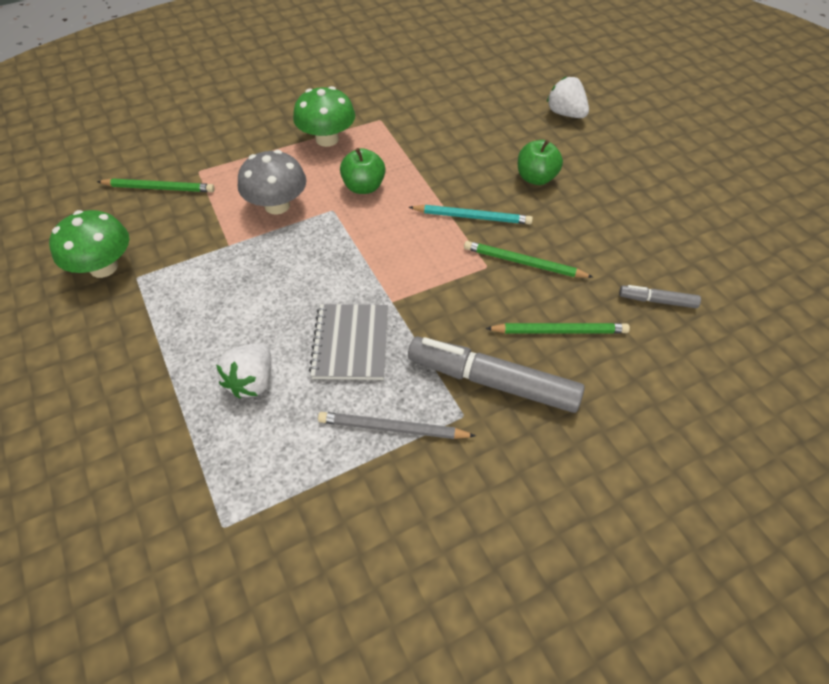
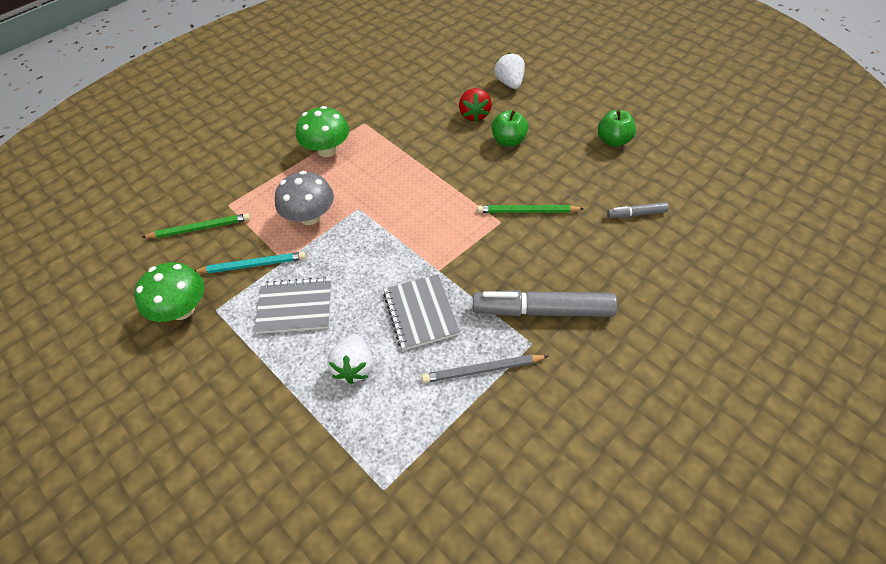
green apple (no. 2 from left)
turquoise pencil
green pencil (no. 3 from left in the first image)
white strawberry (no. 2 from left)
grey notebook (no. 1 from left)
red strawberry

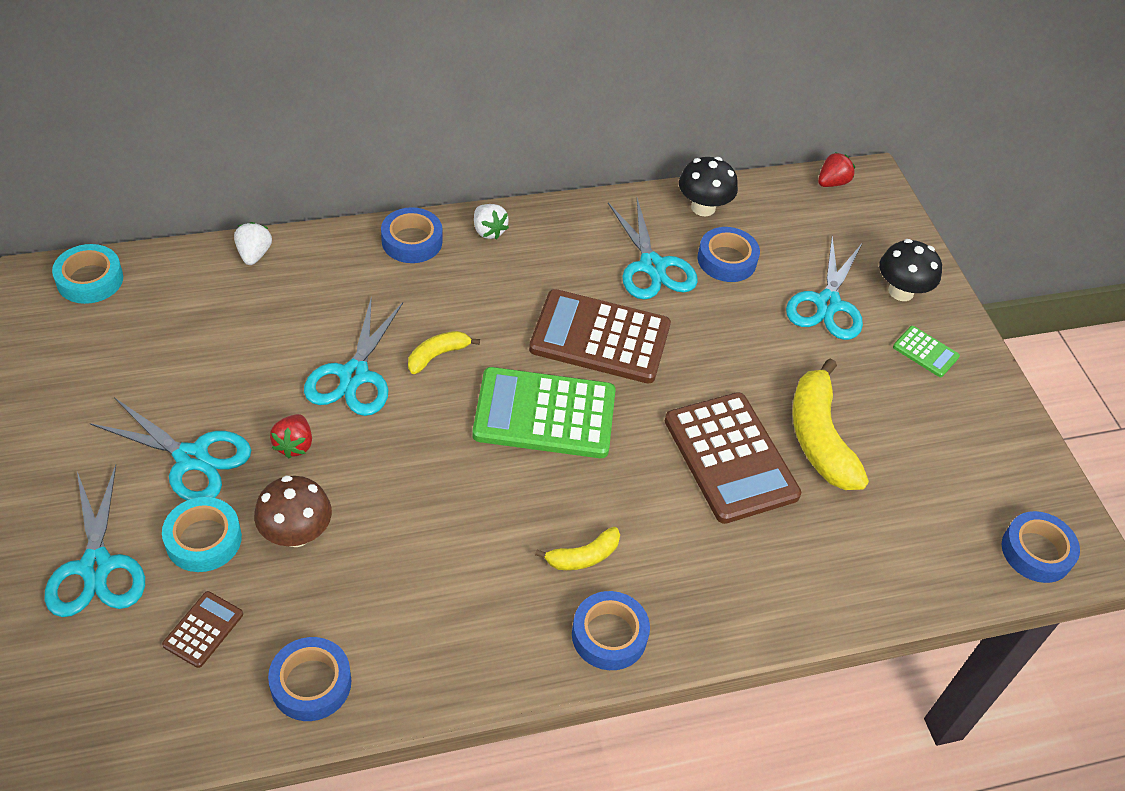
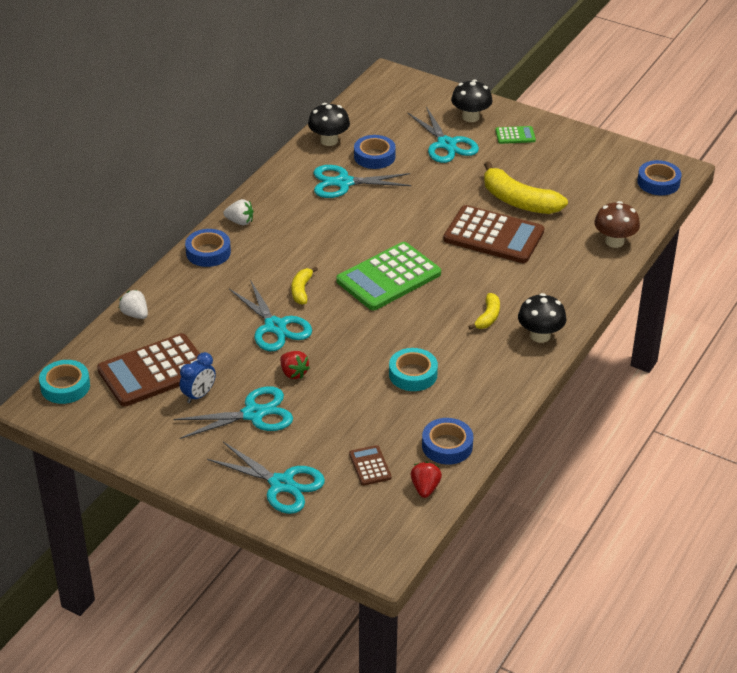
turquoise tape (no. 2 from left)
brown mushroom
brown calculator (no. 1 from left)
black mushroom (no. 3 from left)
turquoise scissors (no. 4 from left)
red strawberry (no. 2 from left)
blue clock

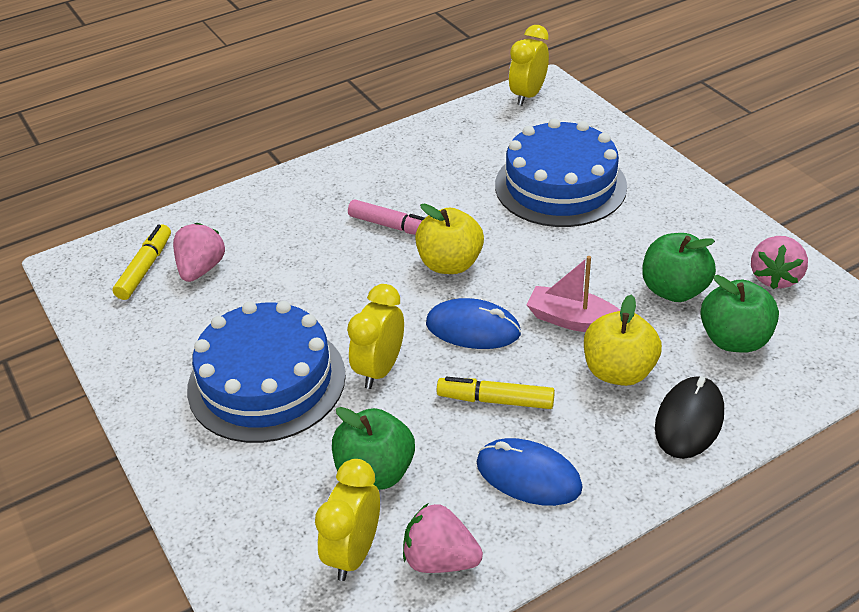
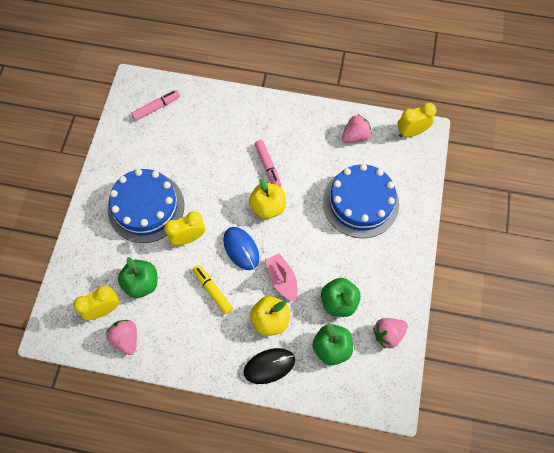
pink marker (no. 1 from left)
pink strawberry (no. 2 from left)
blue mouse (no. 2 from left in the first image)

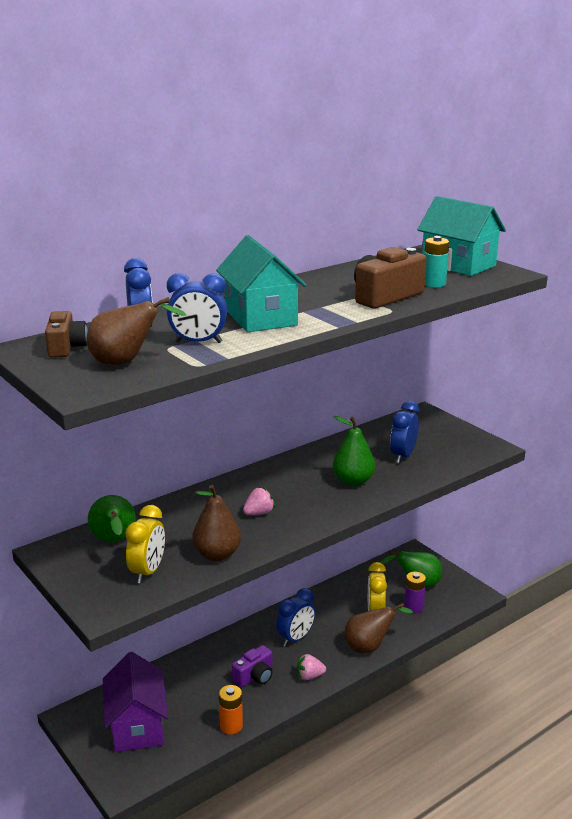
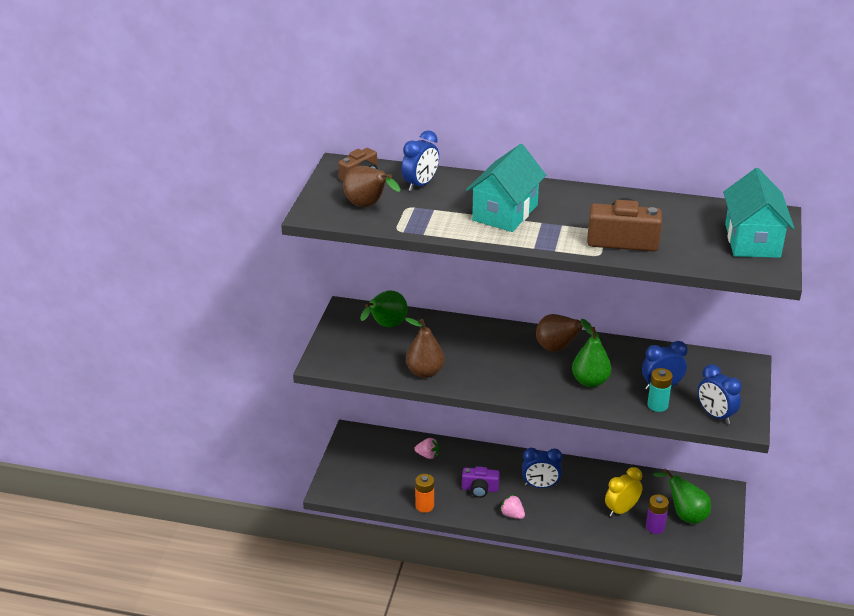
purple house
yellow clock (no. 1 from left in the first image)
blue clock (no. 4 from left)
pink strawberry (no. 1 from left)
brown pear (no. 3 from left)
turquoise battery

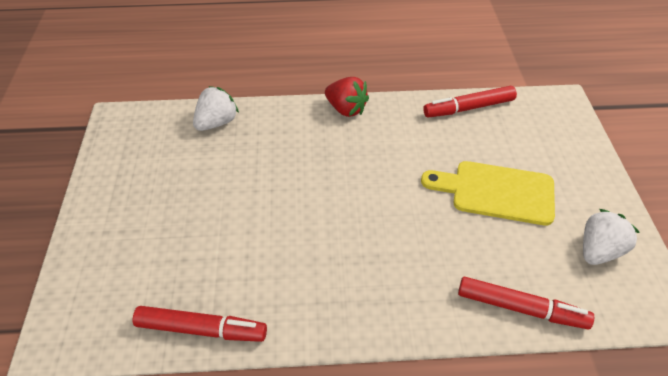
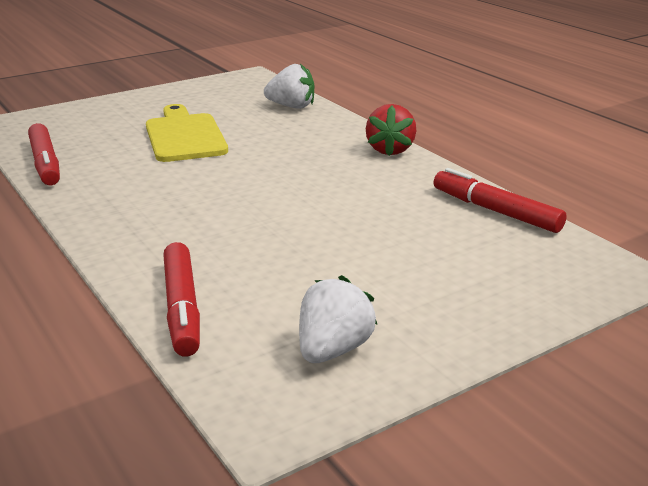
yellow cutting board
white strawberry (no. 2 from left)

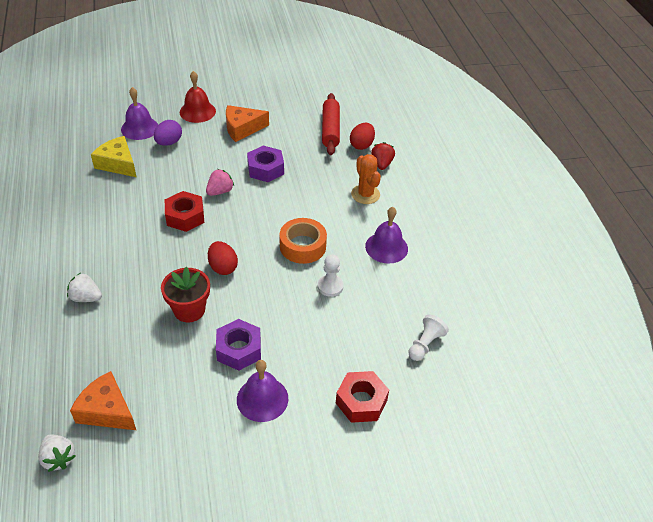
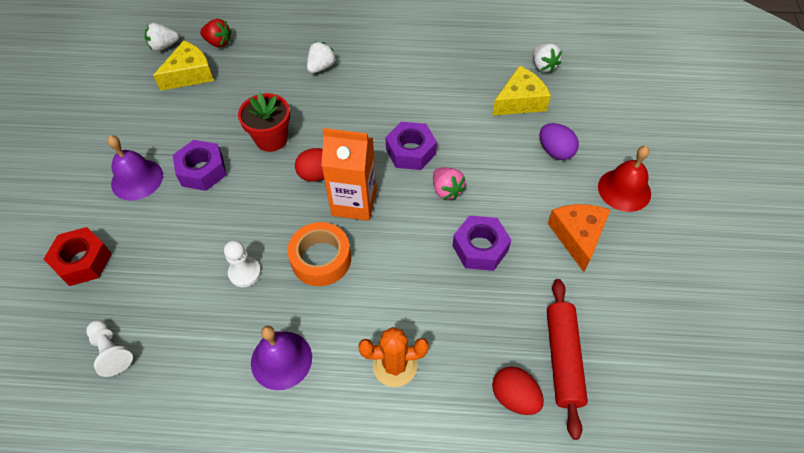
yellow cheese (no. 1 from left)
purple bell (no. 1 from left in the first image)
purple nut (no. 2 from left)
red rolling pin
red strawberry
orange carton
white strawberry (no. 3 from left)

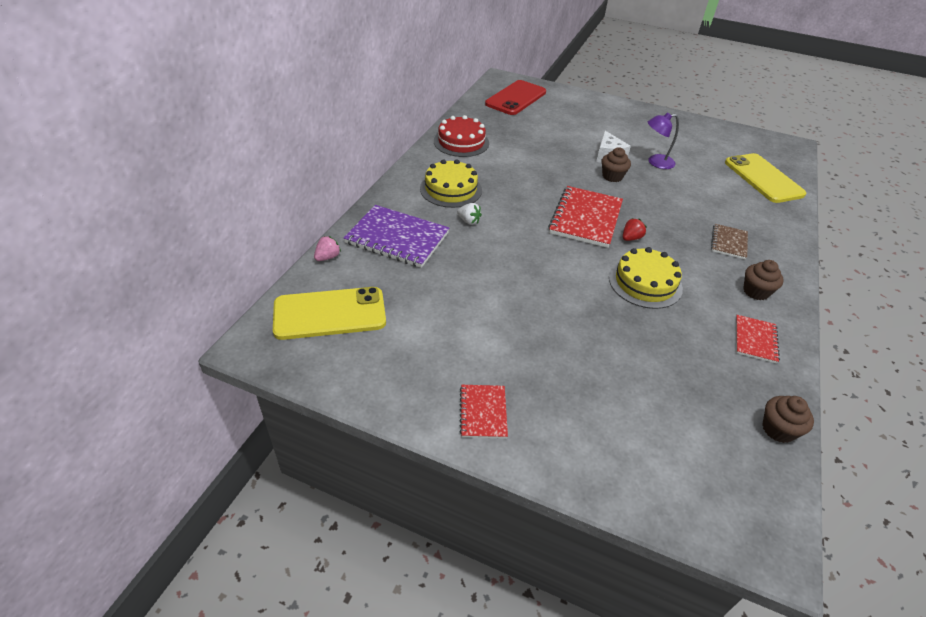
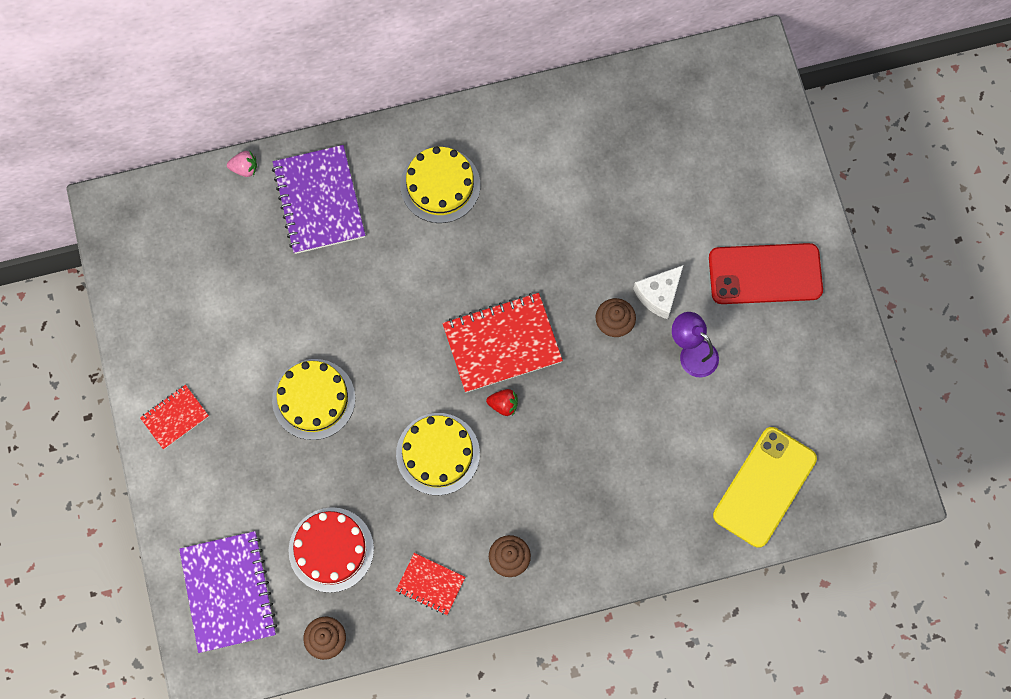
yellow phone (no. 1 from left in the first image)
red cake
white strawberry
red phone
brown notebook
red notebook (no. 2 from left)
purple notebook (no. 1 from left)
yellow cake (no. 1 from left)

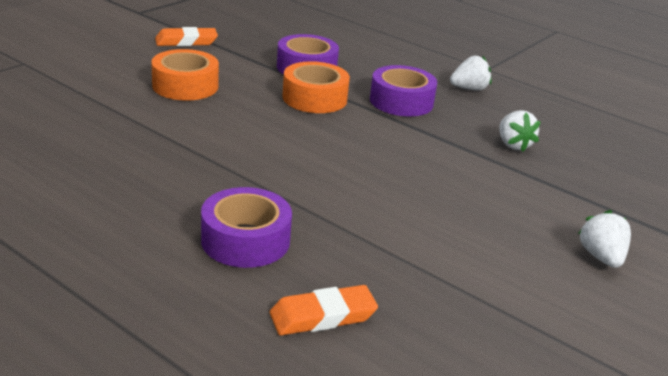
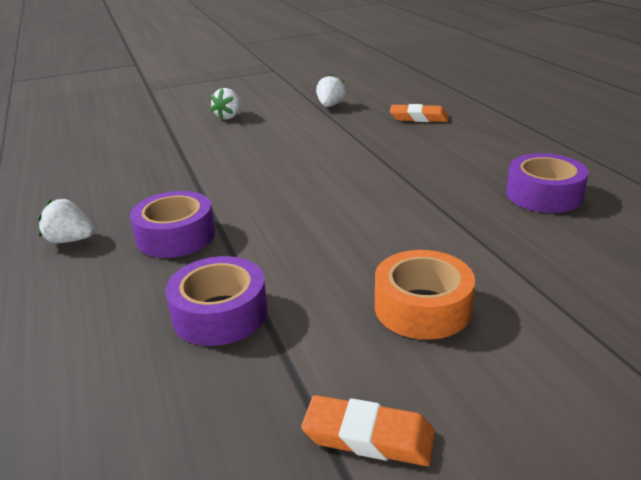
purple tape (no. 3 from left)
orange tape (no. 2 from left in the first image)
white strawberry (no. 3 from left)

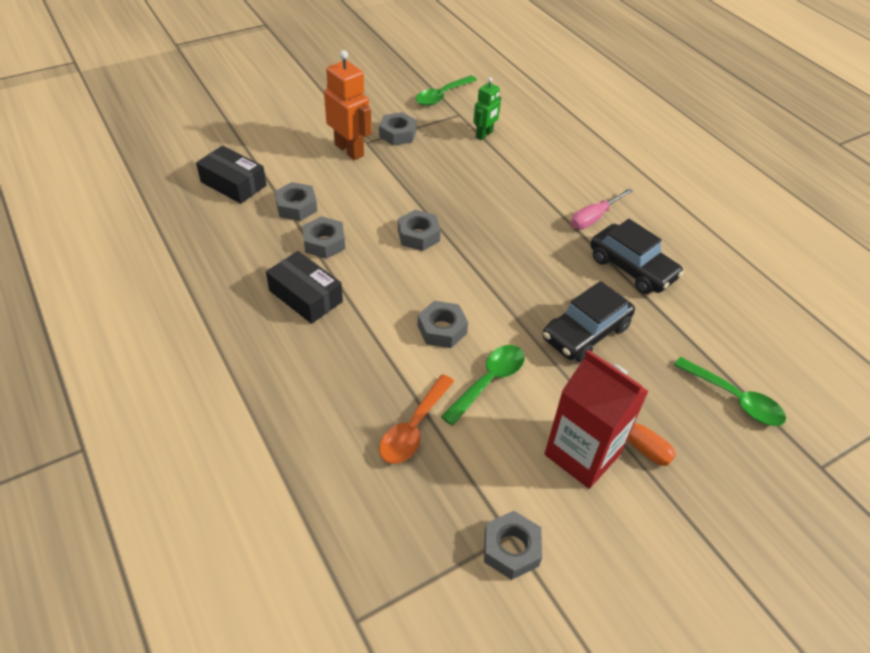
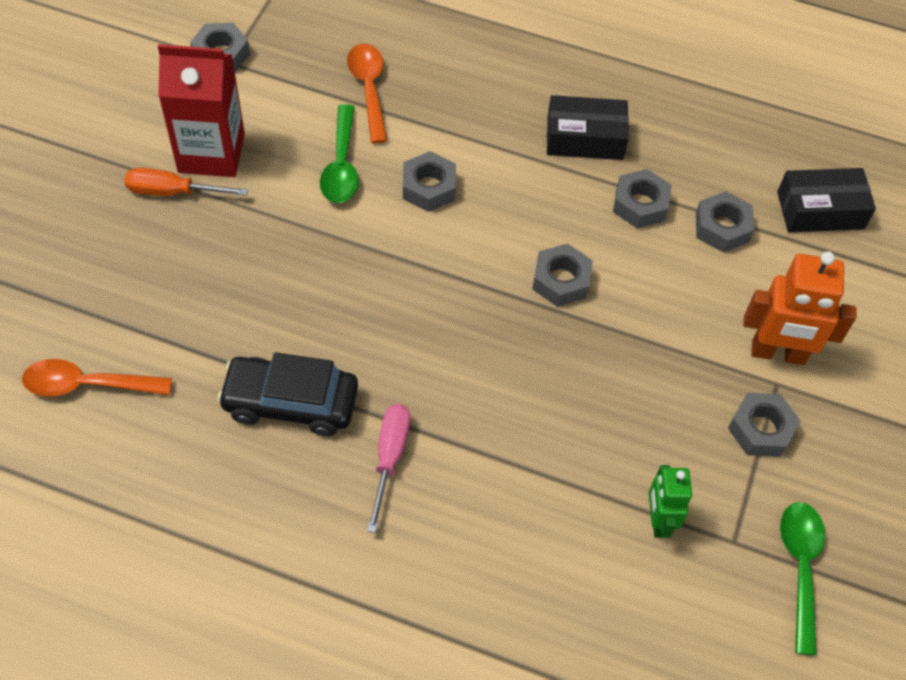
black car (no. 1 from left in the first image)
green spoon (no. 3 from left in the first image)
orange spoon (no. 1 from left)

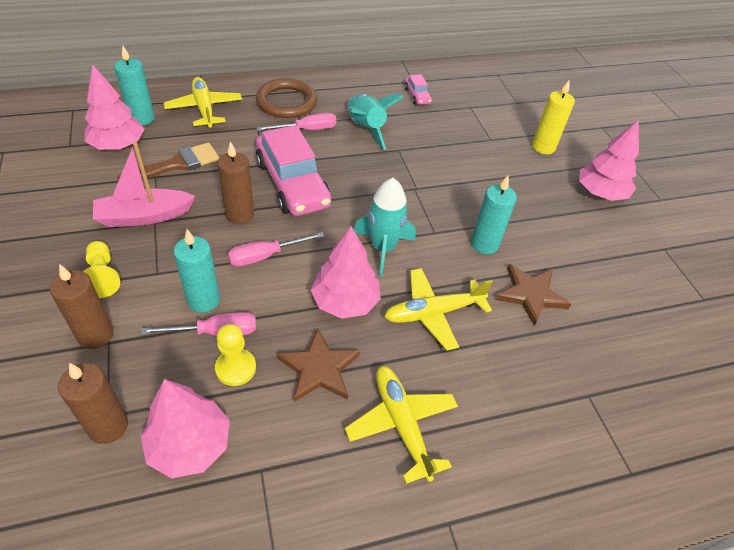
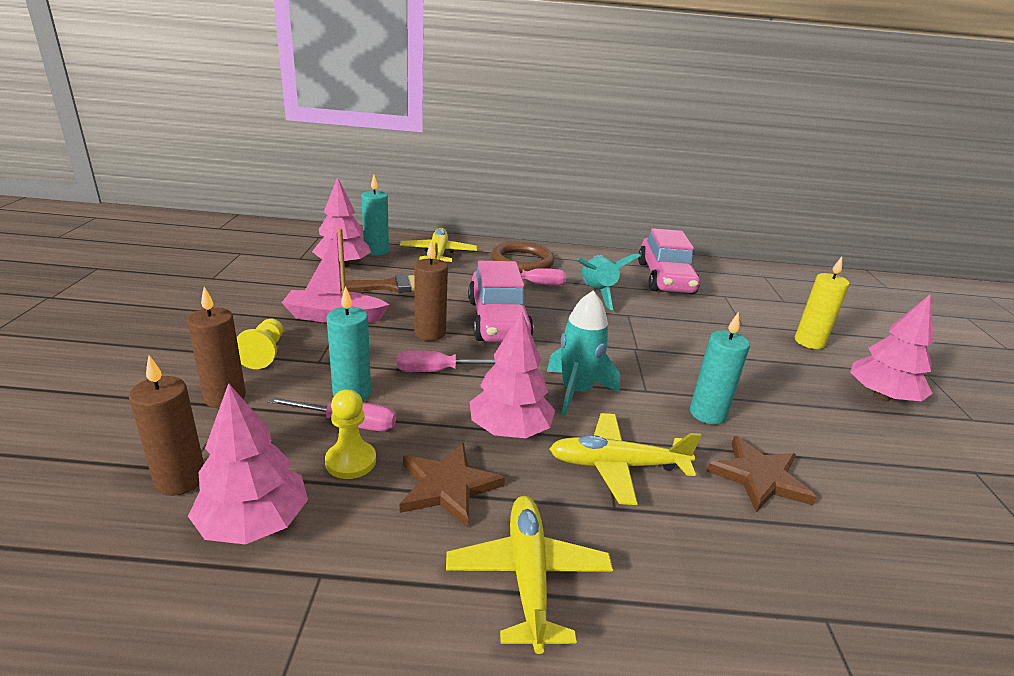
pink car (no. 2 from left)

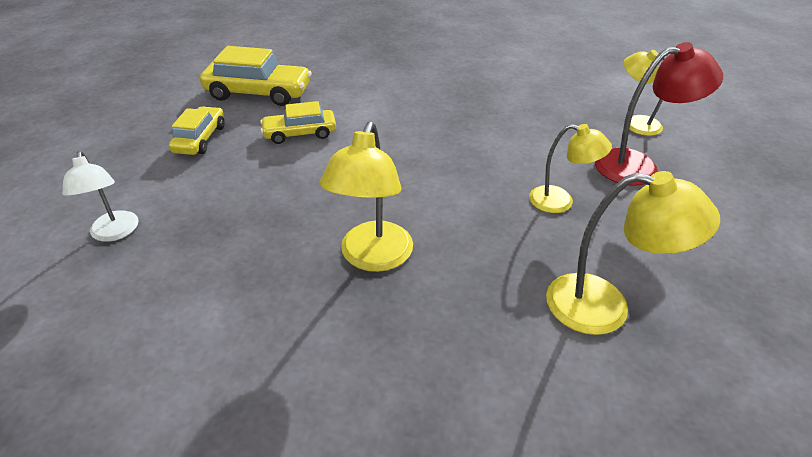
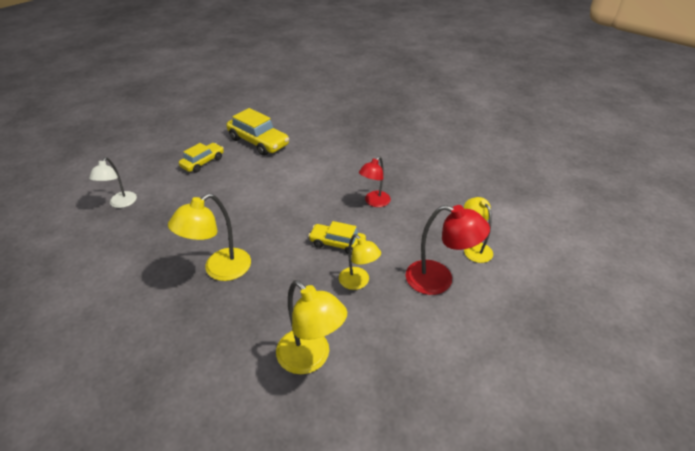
yellow car (no. 3 from left)
red lamp (no. 1 from left)

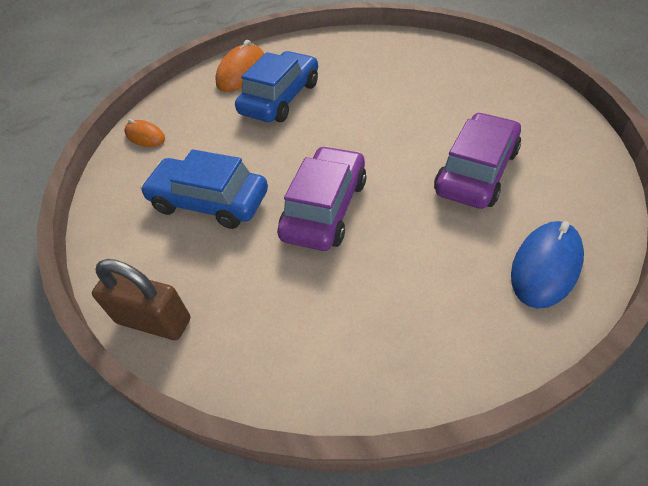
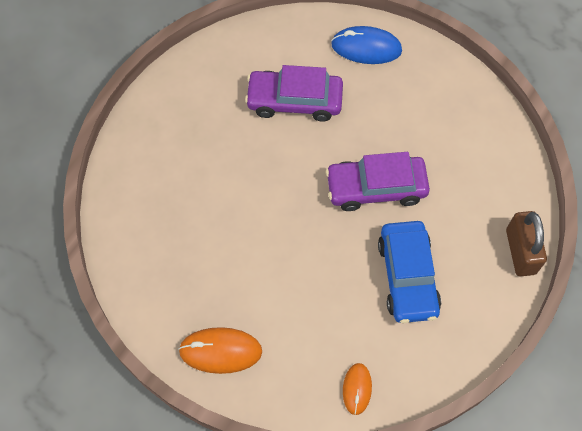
blue car (no. 2 from left in the first image)

